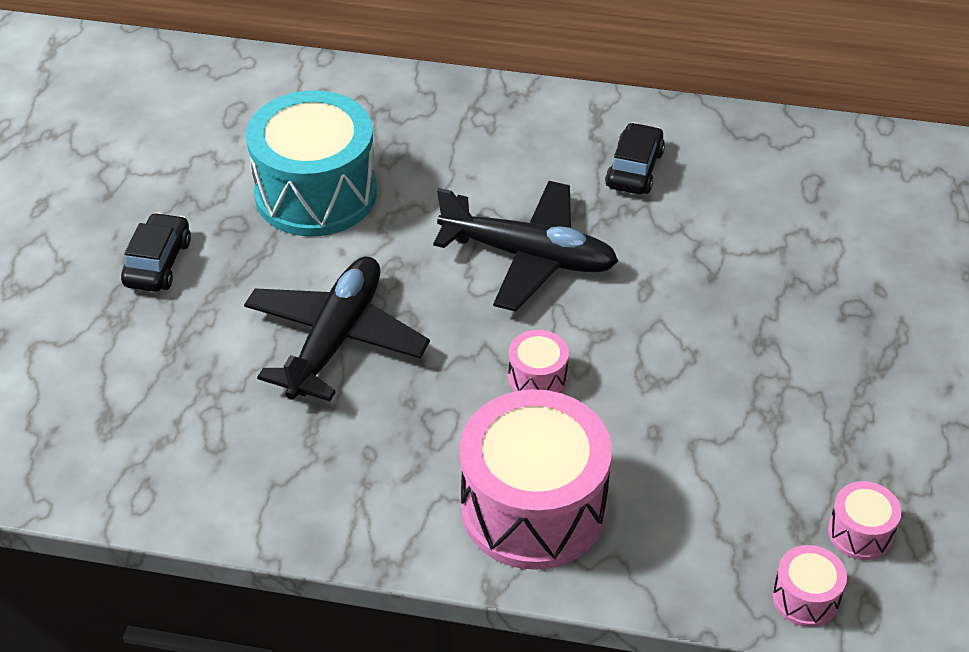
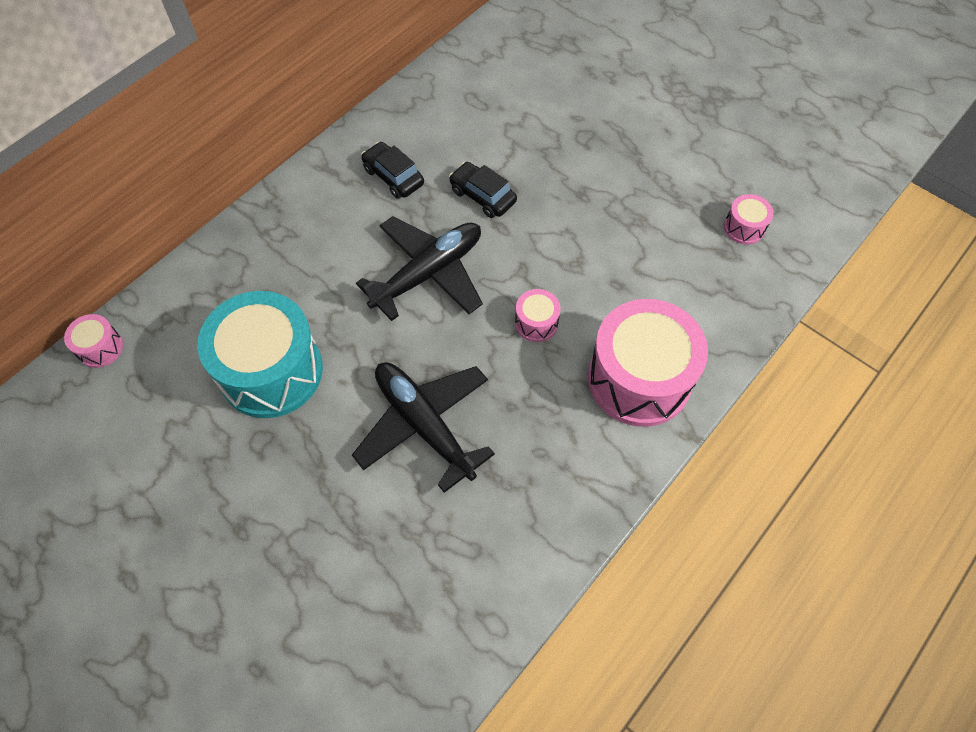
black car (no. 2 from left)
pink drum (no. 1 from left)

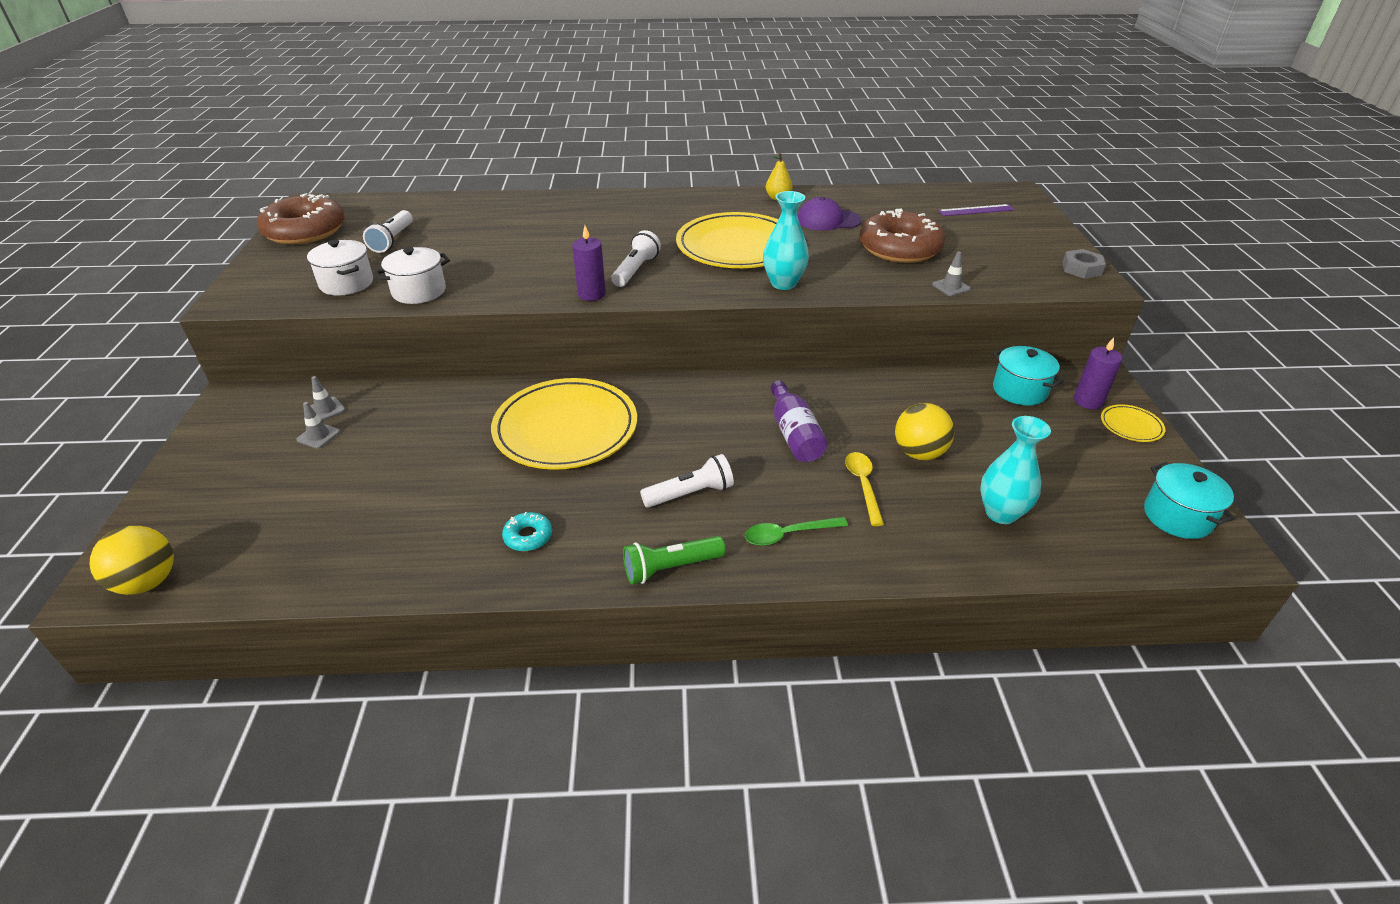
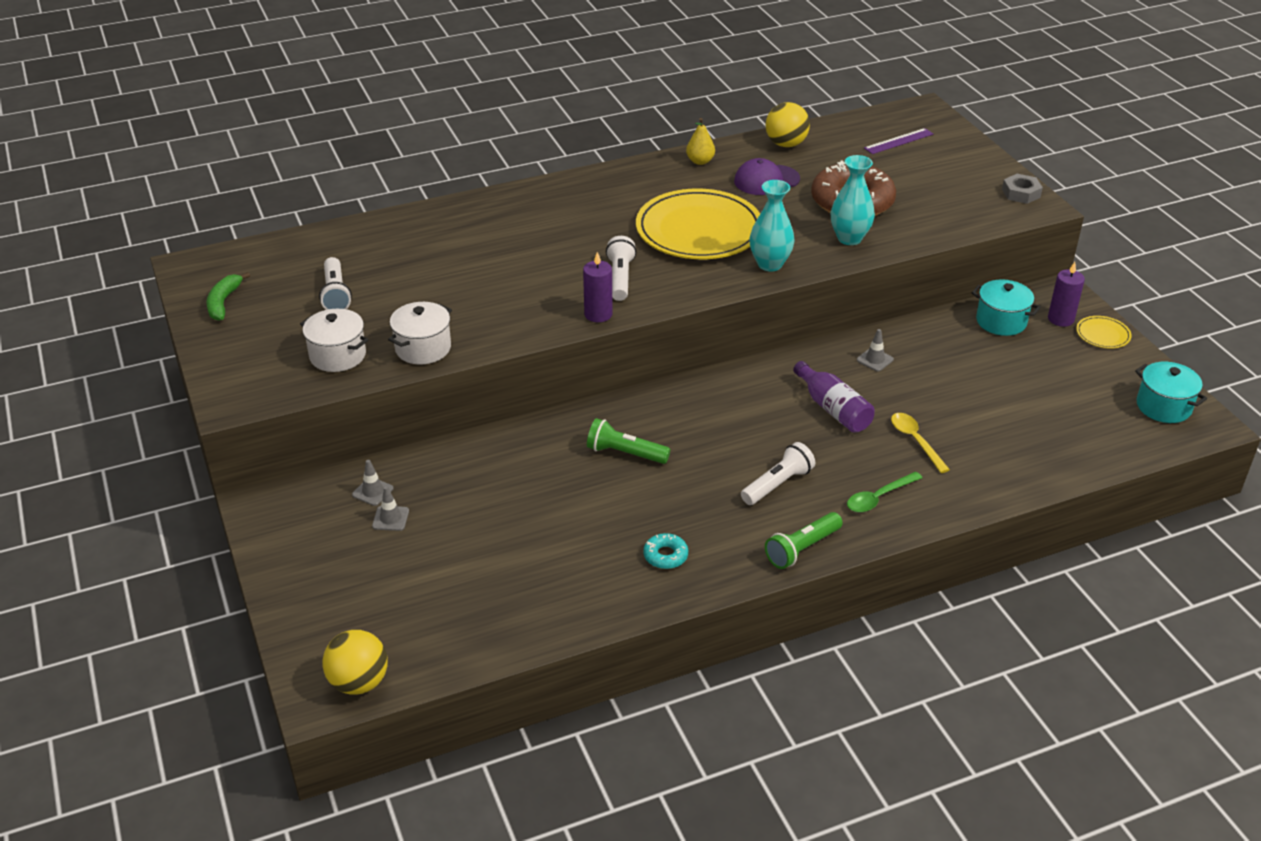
green banana
green flashlight (no. 1 from left)
yellow ball (no. 2 from left)
grey traffic cone (no. 3 from left)
turquoise vase (no. 2 from left)

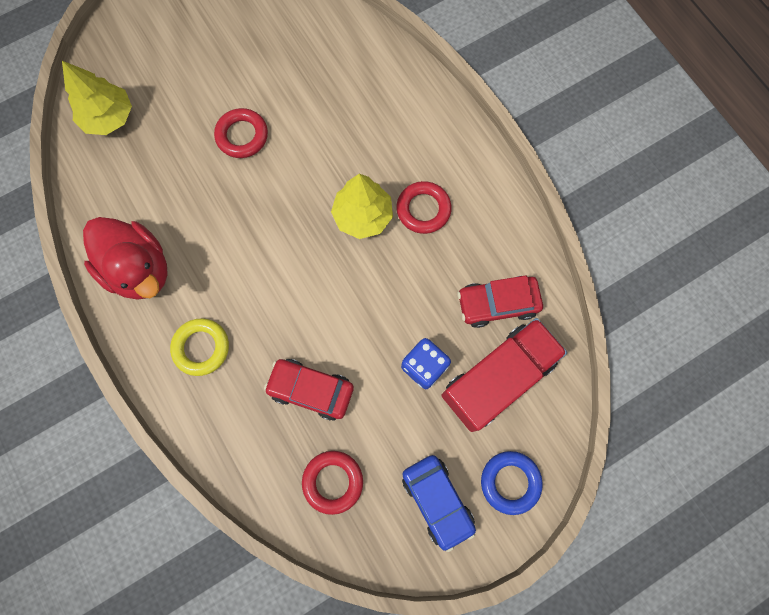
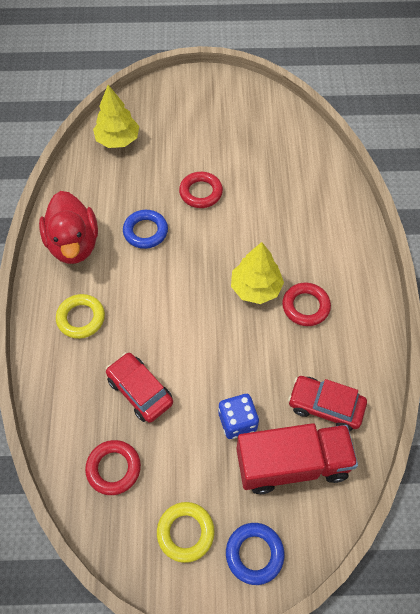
yellow ring (no. 2 from left)
blue ring (no. 1 from left)

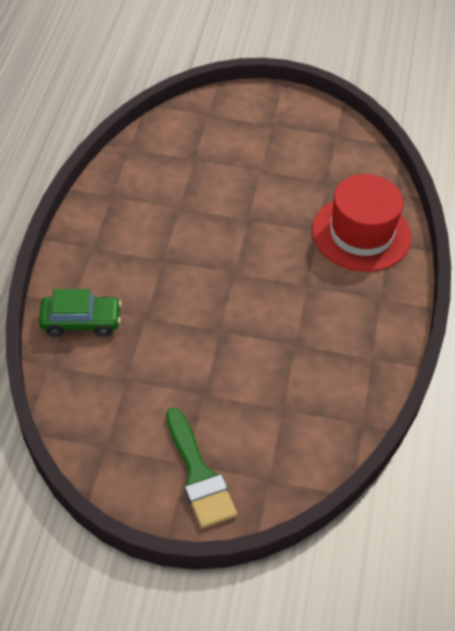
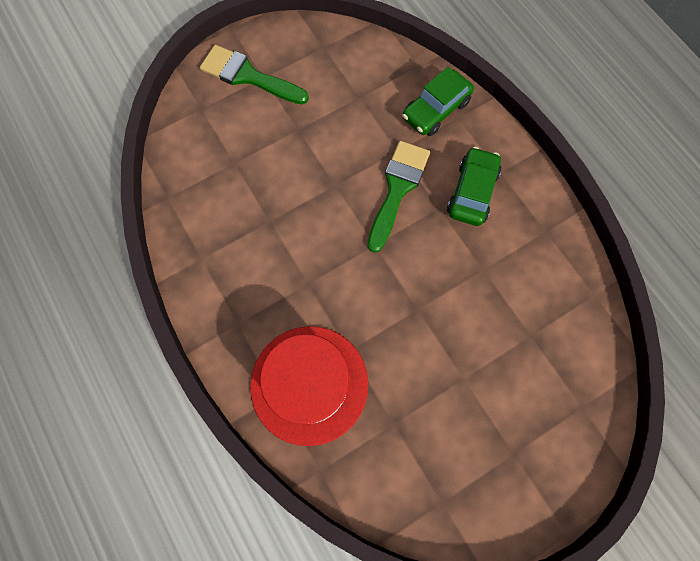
green brush (no. 2 from left)
green car (no. 2 from left)

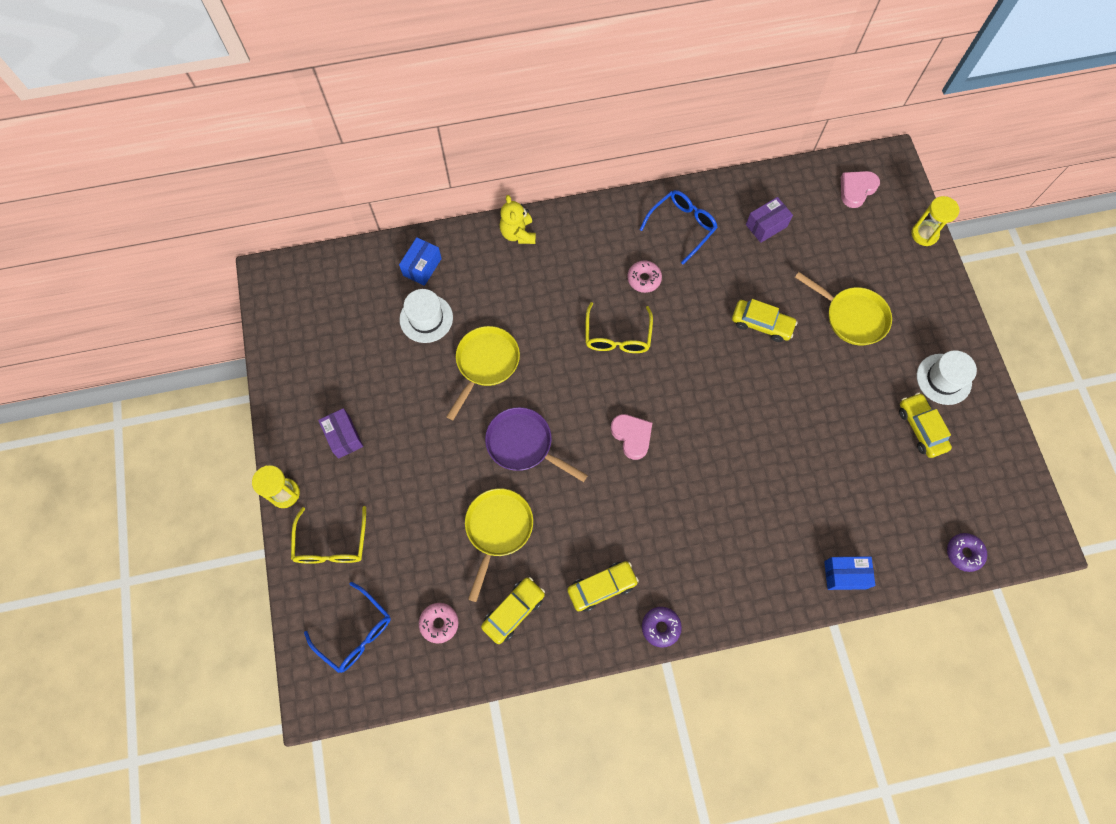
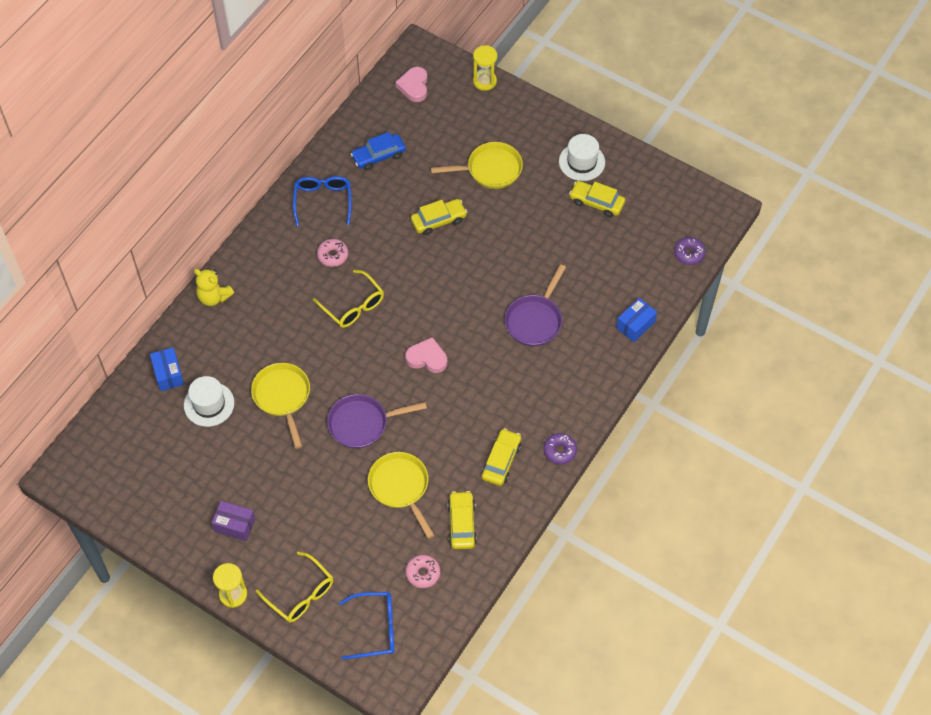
blue car
purple pan (no. 2 from left)

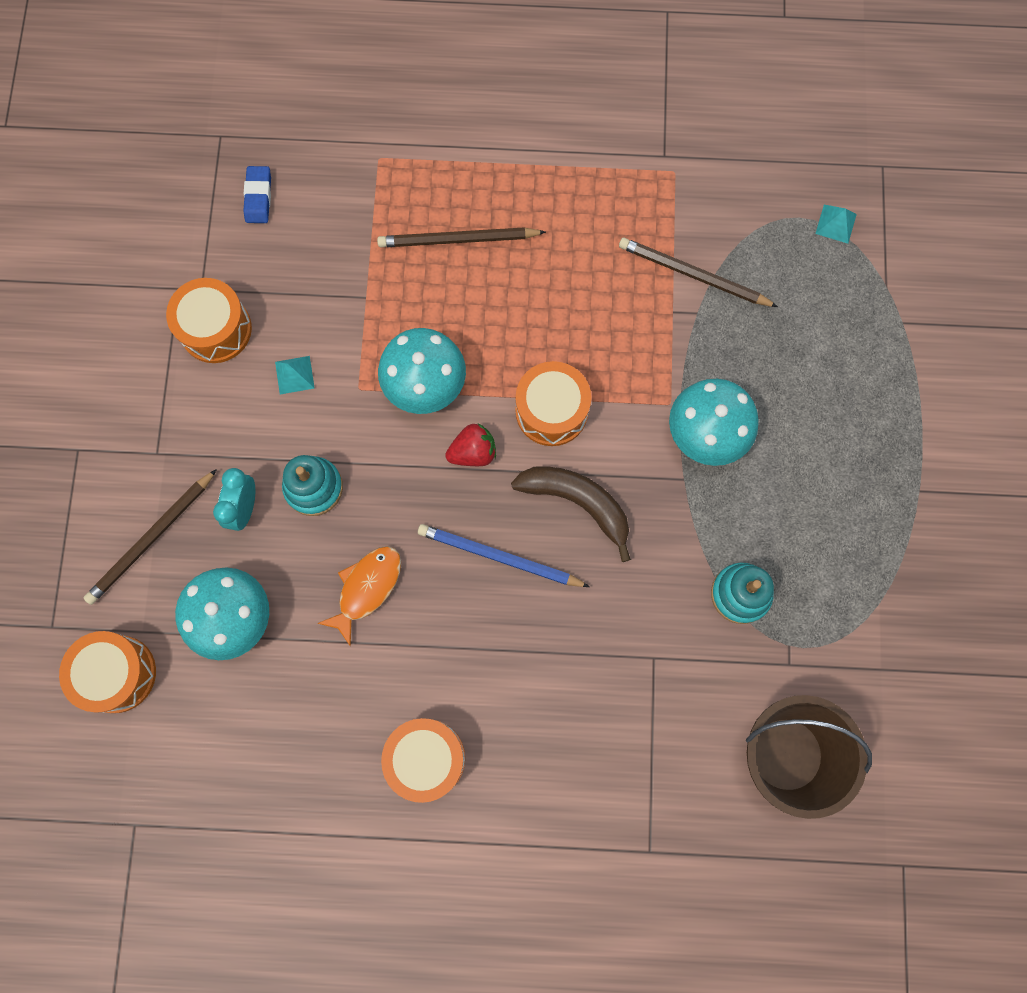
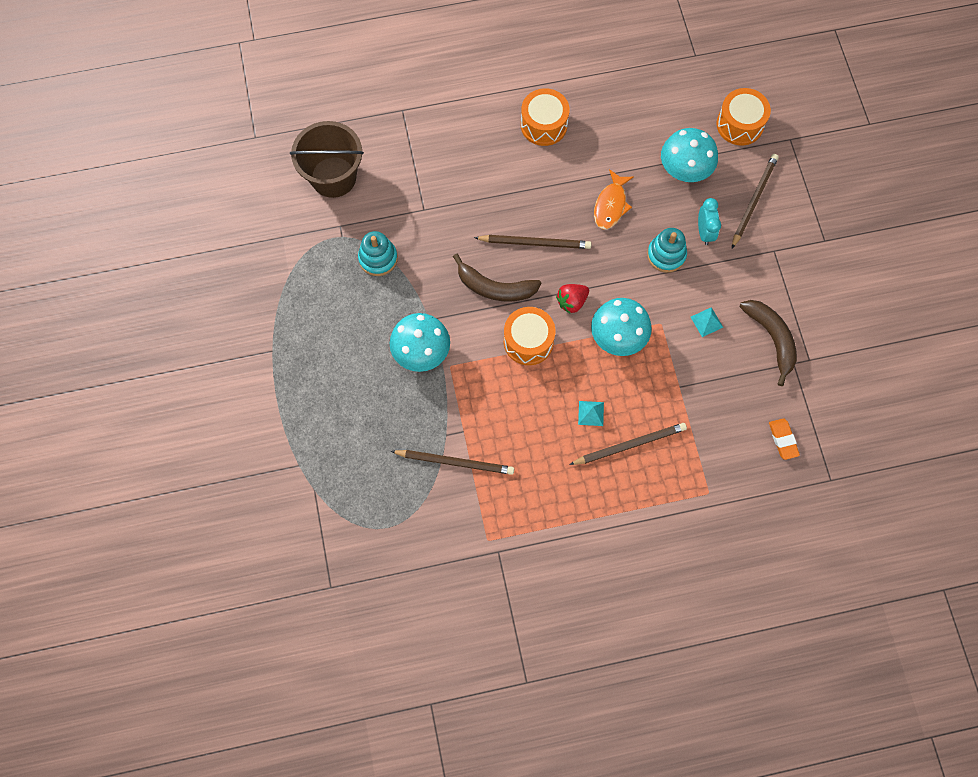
brown banana (no. 2 from left)
orange eraser
brown pencil (no. 2 from left)
turquoise pyramid (no. 1 from left)

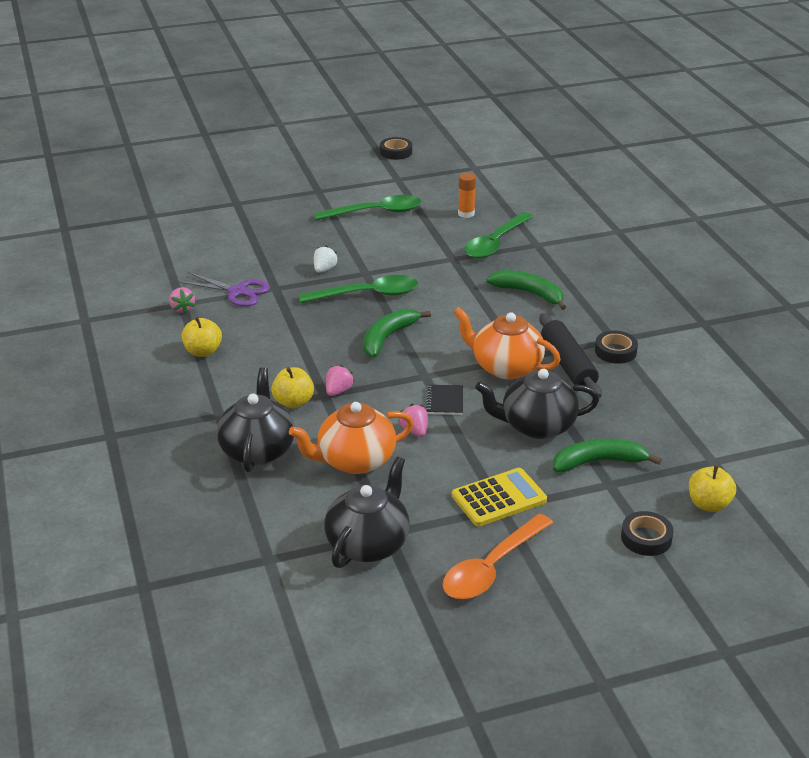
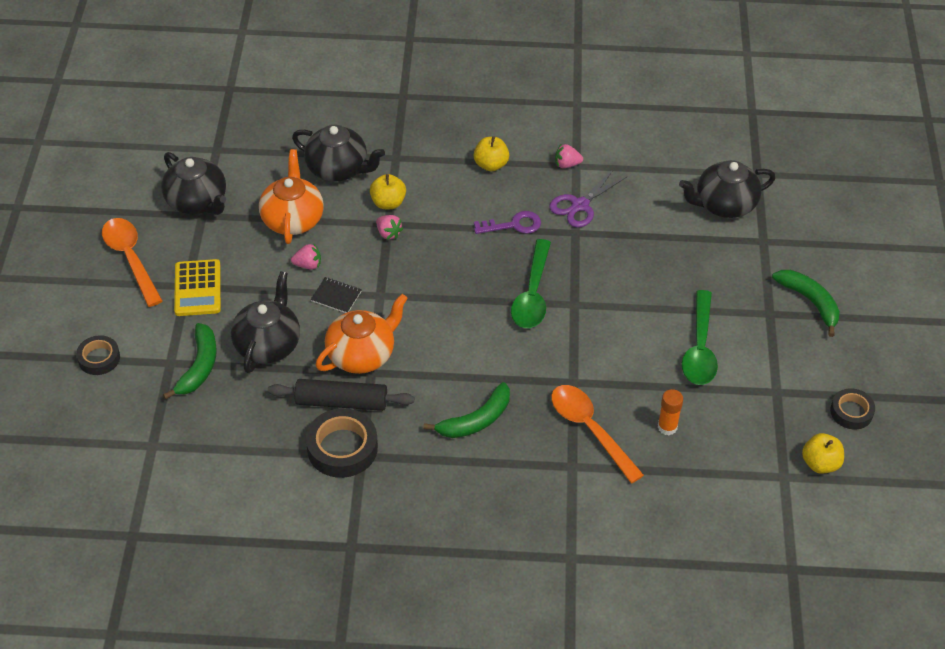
white strawberry
green banana (no. 3 from left)
orange spoon (no. 2 from left)
black tape (no. 2 from left)
yellow apple (no. 3 from left)
purple key
black teapot (no. 4 from left)

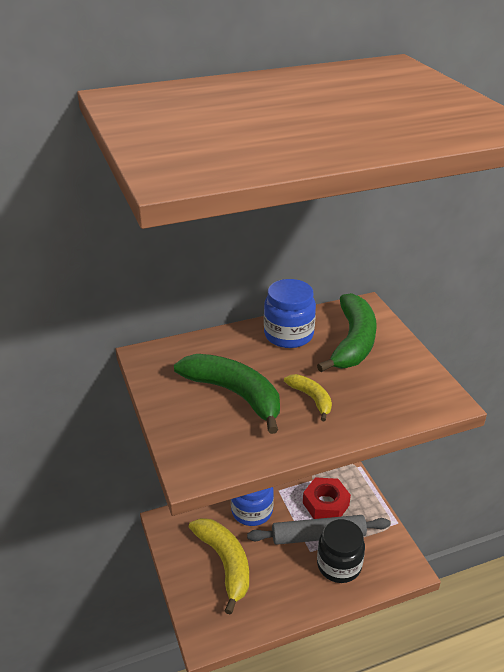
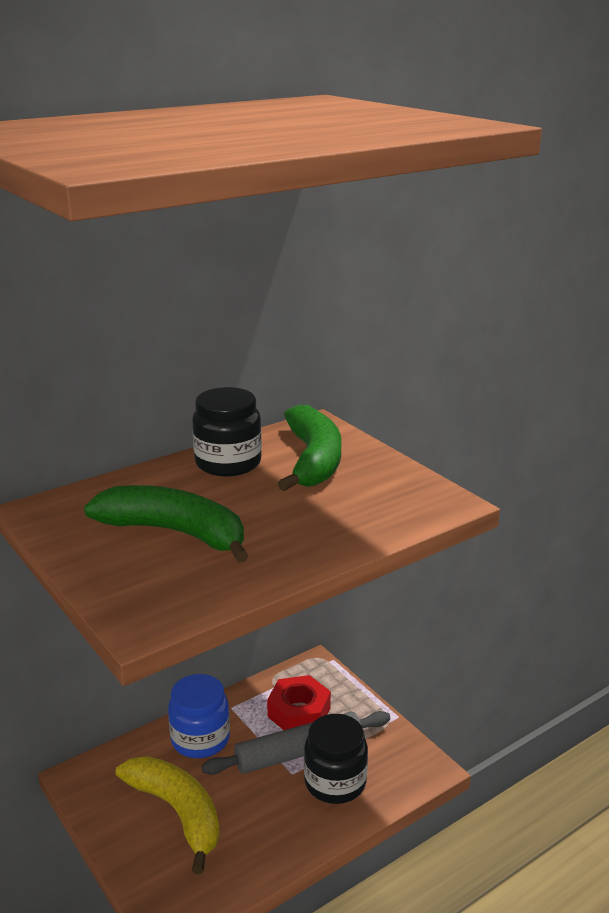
black jar (no. 1 from left)
yellow banana (no. 2 from left in the first image)

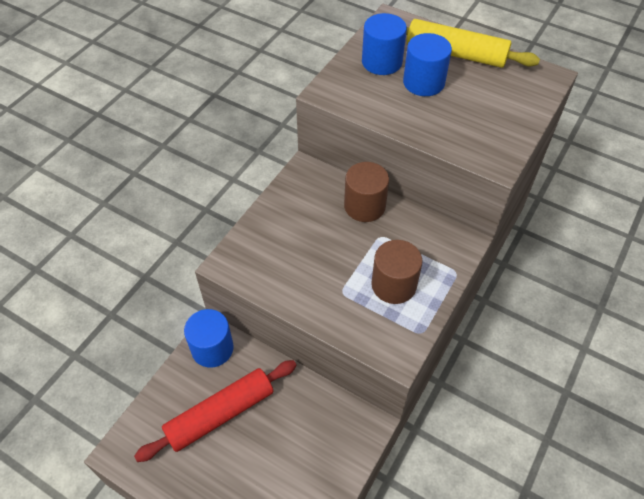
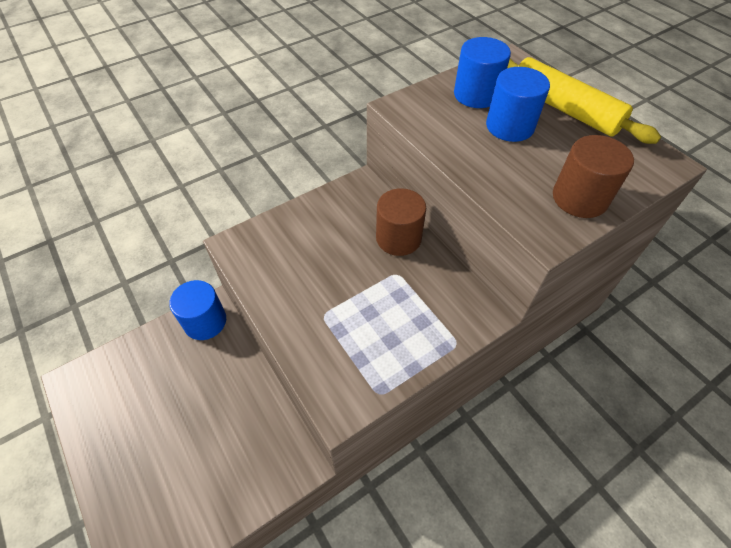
red rolling pin
brown cylinder (no. 2 from left)

